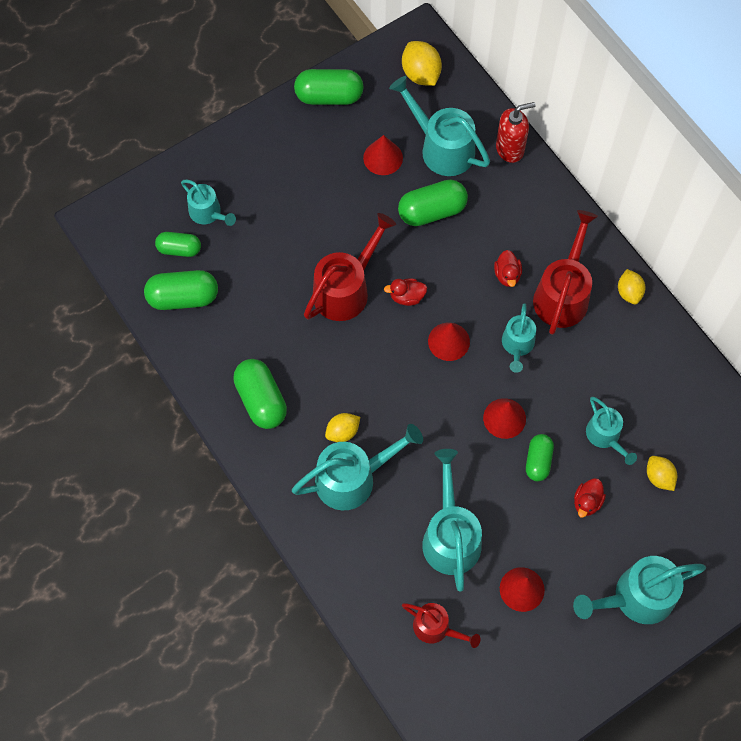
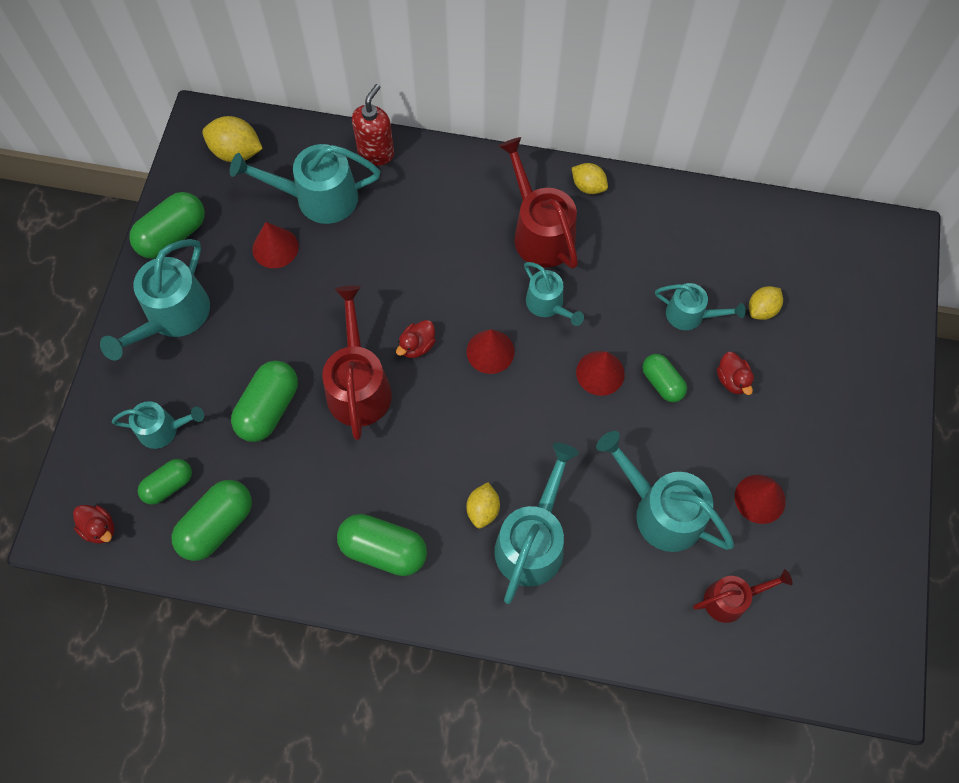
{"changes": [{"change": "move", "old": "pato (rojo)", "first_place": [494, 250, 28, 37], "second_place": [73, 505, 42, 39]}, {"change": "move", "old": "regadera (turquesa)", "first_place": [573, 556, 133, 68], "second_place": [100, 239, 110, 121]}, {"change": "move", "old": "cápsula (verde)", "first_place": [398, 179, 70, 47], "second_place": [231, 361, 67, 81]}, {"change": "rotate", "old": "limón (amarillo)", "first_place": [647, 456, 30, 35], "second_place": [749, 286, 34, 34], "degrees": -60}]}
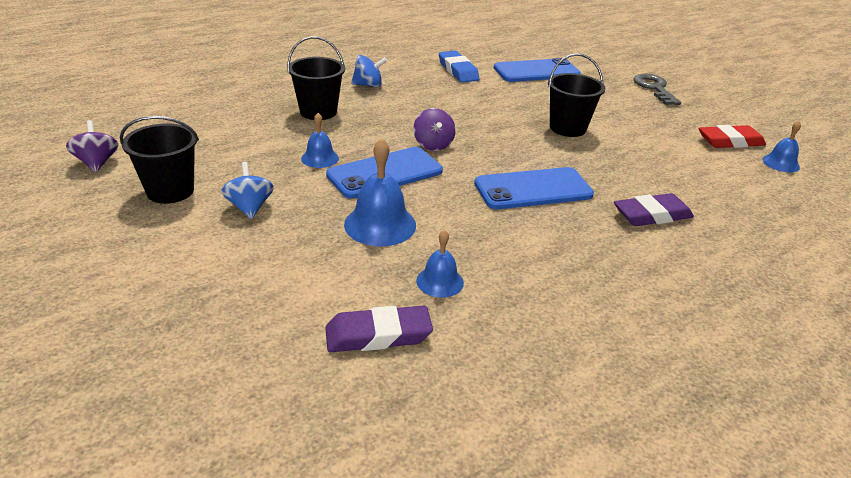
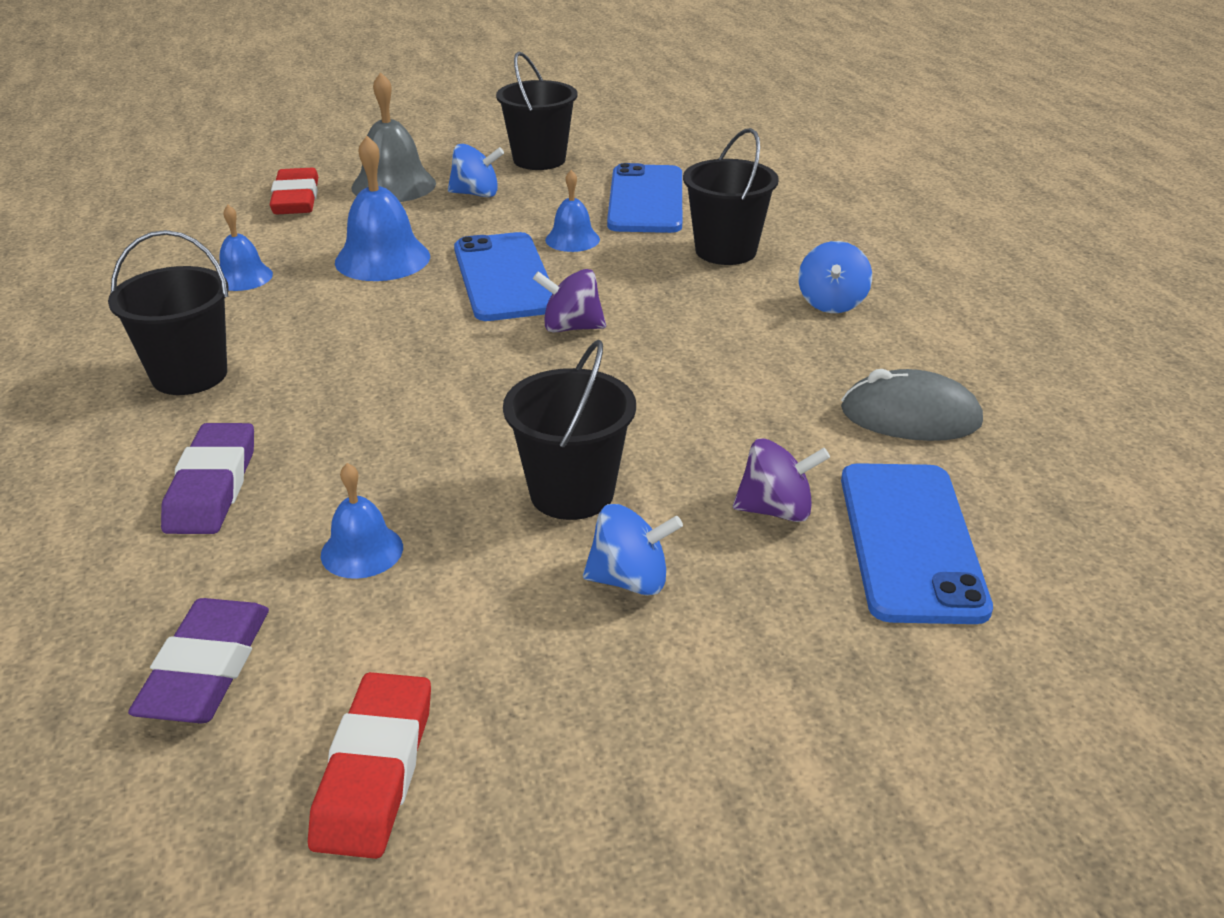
{"changes": [{"change": "insert", "new": "balde (negro)", "second_place": [108, 230, 121, 165]}, {"change": "move", "old": "goma de borrar (morado)", "first_place": [325, 306, 108, 46], "second_place": [128, 598, 141, 126]}, {"change": "insert", "new": "goma de borrar (rojo)", "second_place": [270, 168, 48, 46]}, {"change": "move", "old": "campana (azul)", "first_place": [762, 121, 39, 51], "second_place": [321, 463, 82, 116]}, {"change": "insert", "new": "campana (gris)", "second_place": [351, 72, 85, 130]}, {"change": "insert", "new": "peonza (azul)", "second_place": [583, 504, 100, 92]}, {"change": "move", "old": "móvil (azul)", "first_place": [474, 167, 120, 42], "second_place": [607, 163, 75, 70]}, {"change": "move", "old": "peonza (morado)", "first_place": [66, 120, 52, 52], "second_place": [733, 438, 97, 84]}, {"change": "replace", "old": "goma de borrar (azul)", "new": "ratón (gris)", "first_place": [439, 51, 41, 32], "second_place": [841, 369, 142, 72]}, {"change": "delete", "old": "llave (gris)", "first_place": [634, 74, 47, 31]}]}
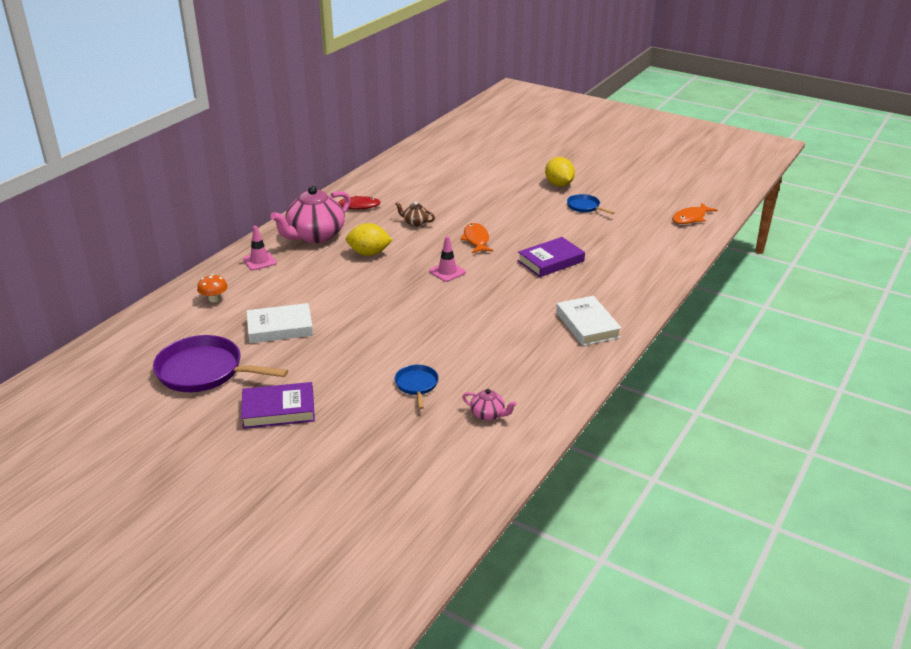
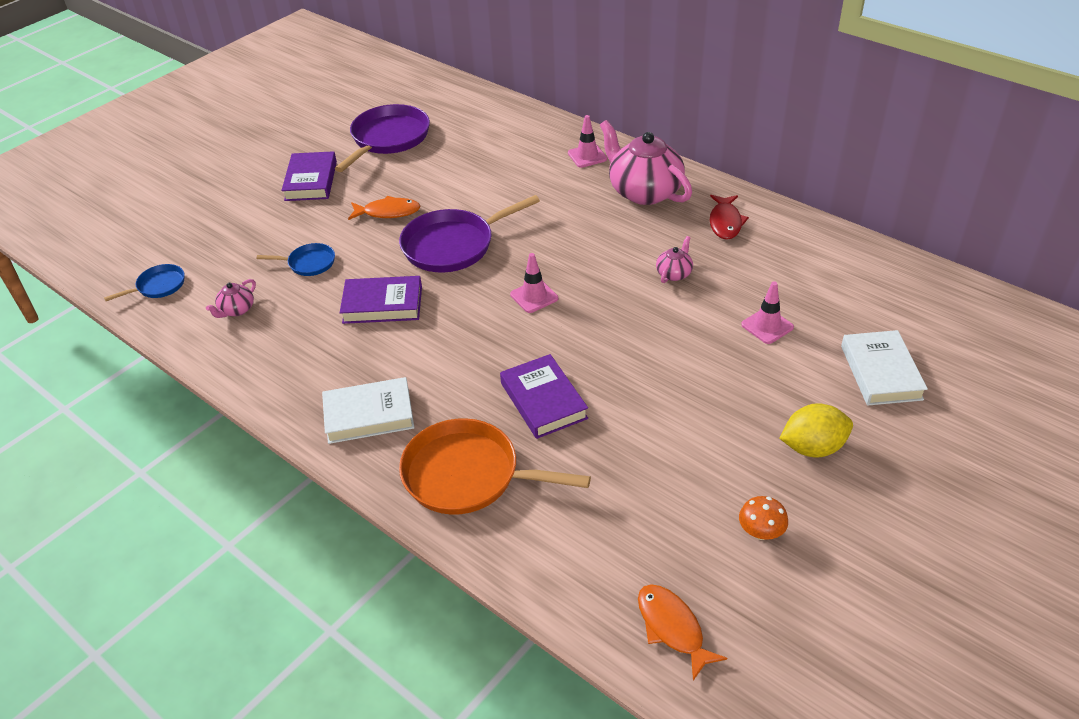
{"changes": [{"change": "move", "old": "sartén (azul)", "first_place": [567, 194, 48, 20], "second_place": [104, 264, 81, 37]}, {"change": "insert", "new": "libro (morado)", "second_place": [340, 276, 82, 48]}, {"change": "move", "old": "pez (naranja)", "first_place": [460, 223, 33, 30], "second_place": [348, 196, 73, 24]}, {"change": "insert", "new": "sartén (morado)", "second_place": [399, 195, 141, 78]}, {"change": "insert", "new": "sartén (naranja)", "second_place": [399, 418, 192, 97]}, {"change": "recolor", "old": "tetera (marrón)", "new": "tetera (rosa)", "first_place": [395, 202, 40, 25], "second_place": [656, 236, 37, 47]}, {"change": "move", "old": "seta (naranja)", "first_place": [197, 274, 31, 28], "second_place": [739, 496, 49, 44]}, {"change": "insert", "new": "cono de tráfico (rosa)", "second_place": [741, 282, 53, 62]}, {"change": "move", "old": "libro (blanco)", "first_place": [247, 303, 66, 40], "second_place": [841, 330, 87, 76]}, {"change": "delete", "old": "limón (amarillo)", "first_place": [346, 223, 47, 33]}]}
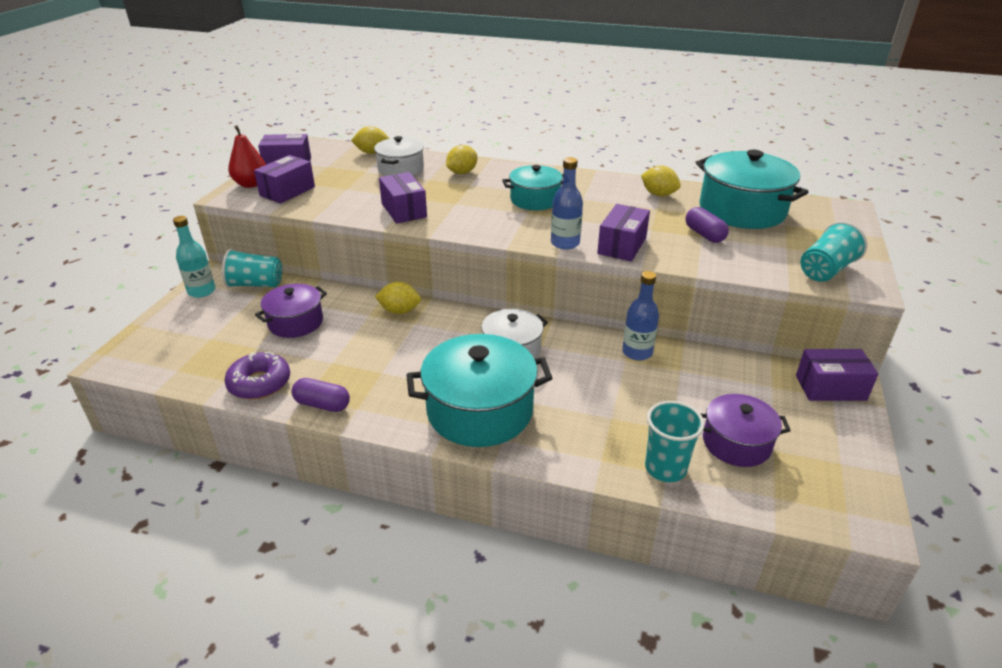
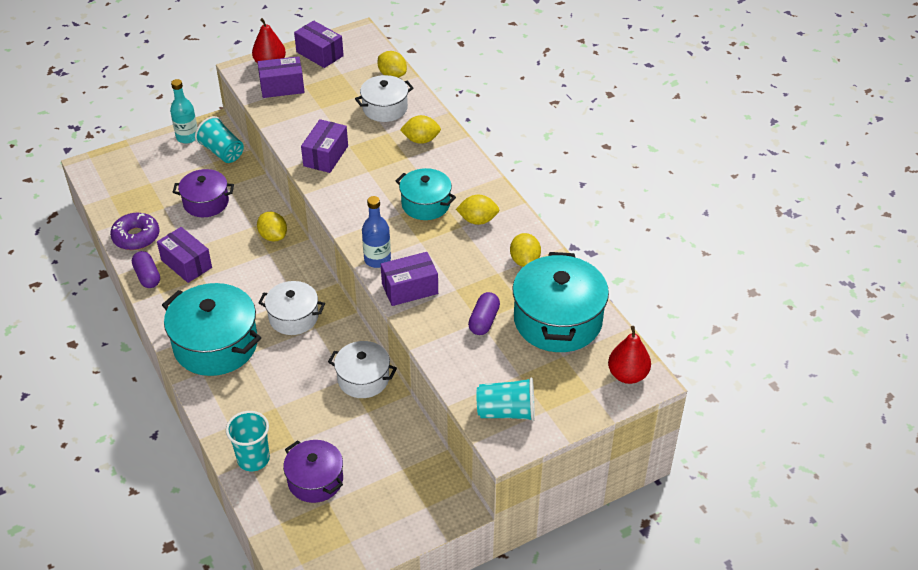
{"changes": [{"change": "move", "old": "caja (morado)", "first_place": [796, 349, 82, 52], "second_place": [157, 227, 55, 56]}, {"change": "replace", "old": "botella (azul)", "new": "olla (blanco)", "first_place": [622, 271, 37, 90], "second_place": [328, 341, 69, 57]}, {"change": "insert", "new": "limón (amarillo)", "second_place": [456, 195, 43, 30]}, {"change": "insert", "new": "pera (rojo)", "second_place": [608, 326, 43, 58]}]}
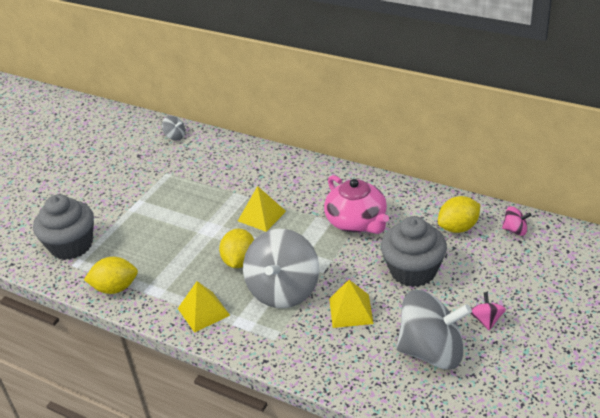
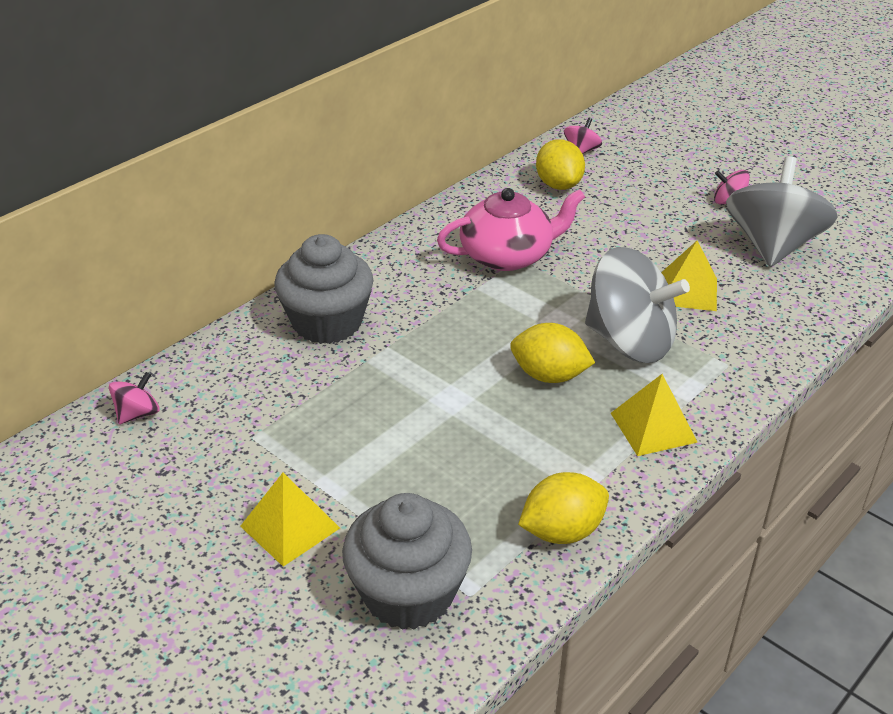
{"changes": [{"change": "recolor", "old": "peonza (gris)", "new": "peonza (rosa)", "first_place": [162, 116, 23, 24], "second_place": [109, 372, 51, 52]}, {"change": "move", "old": "pirámide (amarillo)", "first_place": [238, 186, 48, 46], "second_place": [240, 473, 100, 94]}, {"change": "move", "old": "magdalena (gris)", "first_place": [381, 216, 66, 71], "second_place": [274, 234, 99, 110]}, {"change": "rotate", "old": "limón (amarillo)", "first_place": [84, 257, 54, 37], "second_place": [518, 472, 91, 72], "degrees": 60}]}
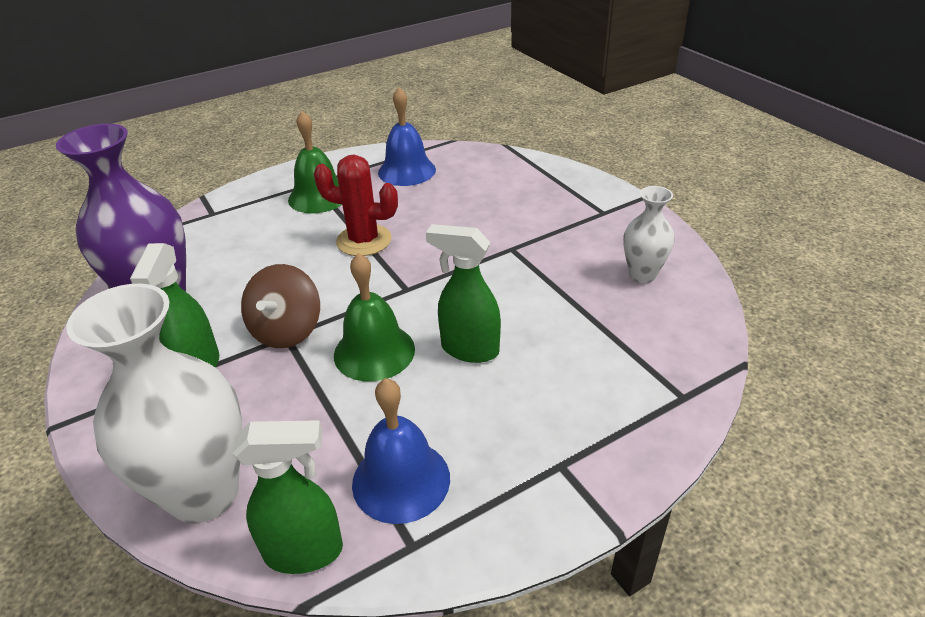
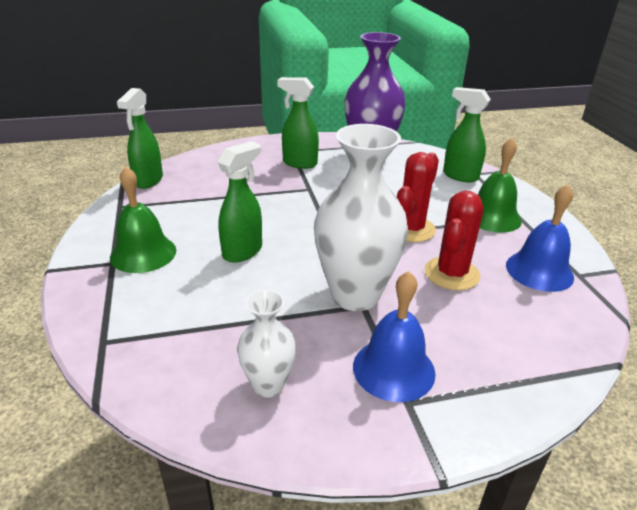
{"changes": [{"change": "move", "old": "campana (verde)", "first_place": [334, 253, 81, 128], "second_place": [110, 167, 66, 106]}, {"change": "move", "old": "florero (blanco)", "first_place": [66, 284, 176, 240], "second_place": [314, 124, 94, 187]}, {"change": "move", "old": "campana (azul)", "first_place": [352, 378, 98, 146], "second_place": [353, 271, 83, 131]}, {"change": "insert", "new": "cactus (rojo)", "second_place": [425, 191, 59, 99]}, {"change": "insert", "new": "pulverizador (verde)", "second_place": [443, 87, 48, 95]}, {"change": "delete", "old": "peonza (marrón)", "first_place": [241, 264, 79, 84]}]}
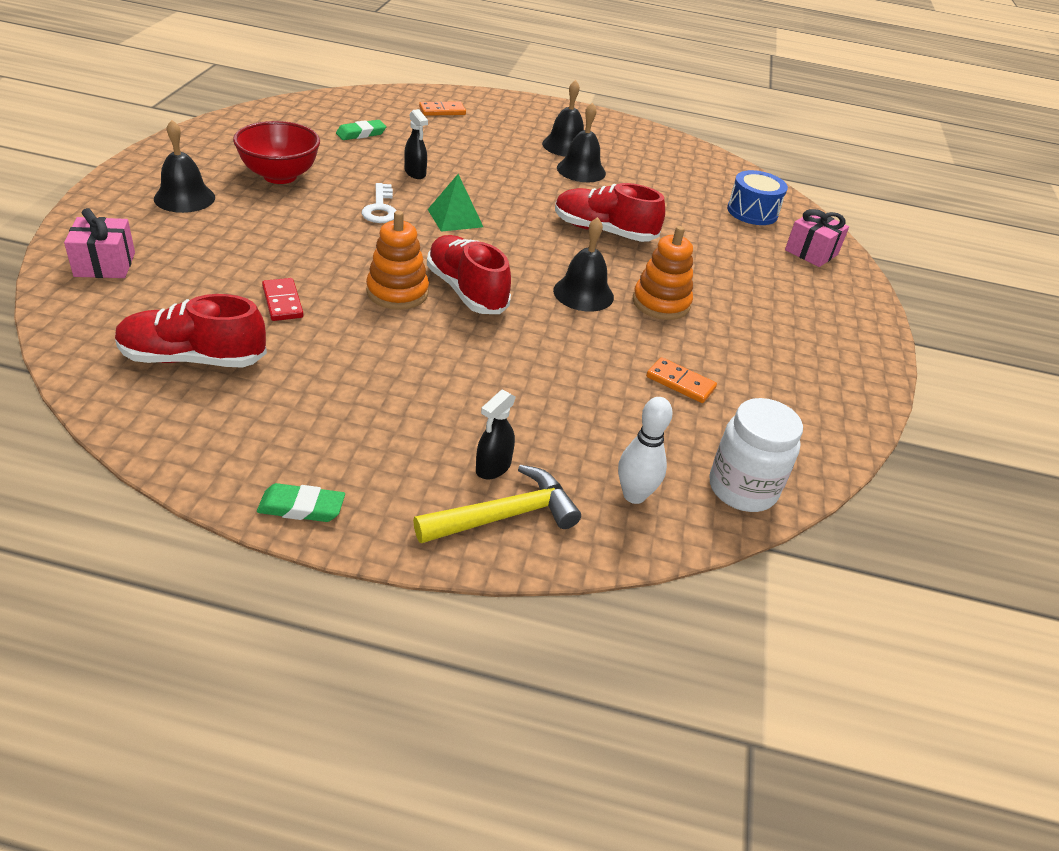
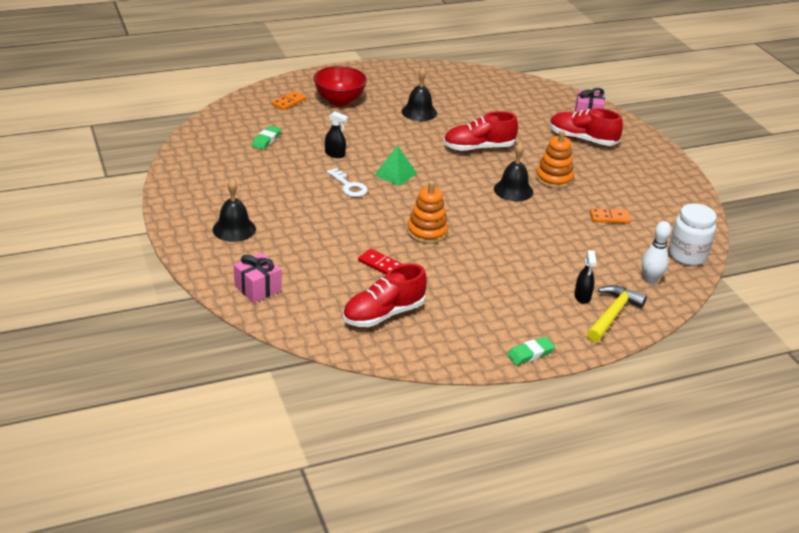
{"changes": [{"change": "move", "old": "cuenco (rojo)", "first_place": [233, 121, 87, 63], "second_place": [313, 66, 54, 40]}, {"change": "move", "old": "zapato (rojo)", "first_place": [427, 235, 84, 79], "second_place": [550, 108, 73, 38]}, {"change": "delete", "old": "campana (negro)", "first_place": [542, 80, 42, 77]}, {"change": "delete", "old": "tambor (azul)", "first_place": [727, 170, 61, 55]}]}
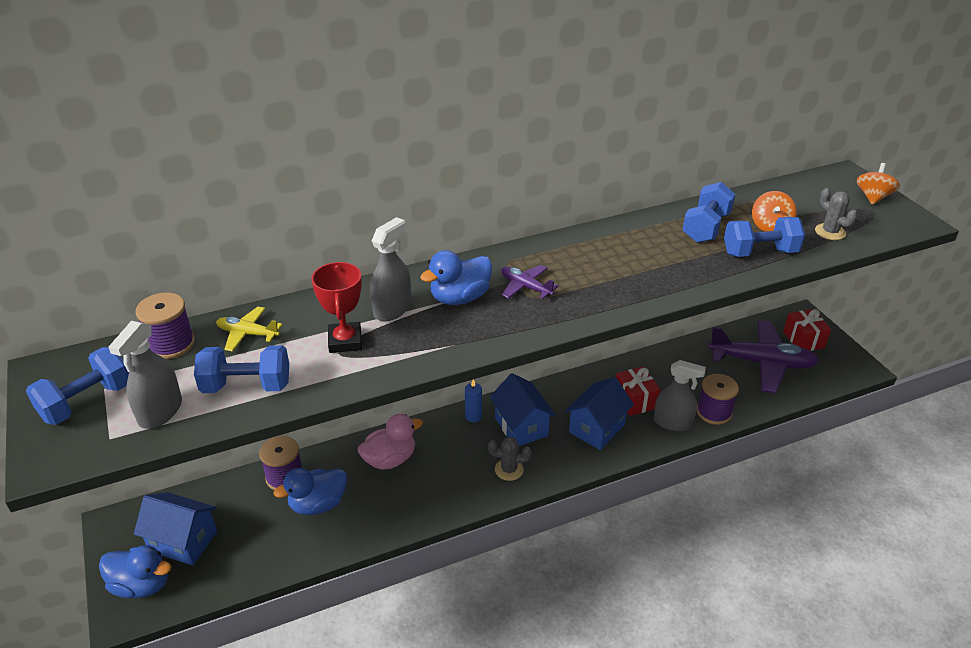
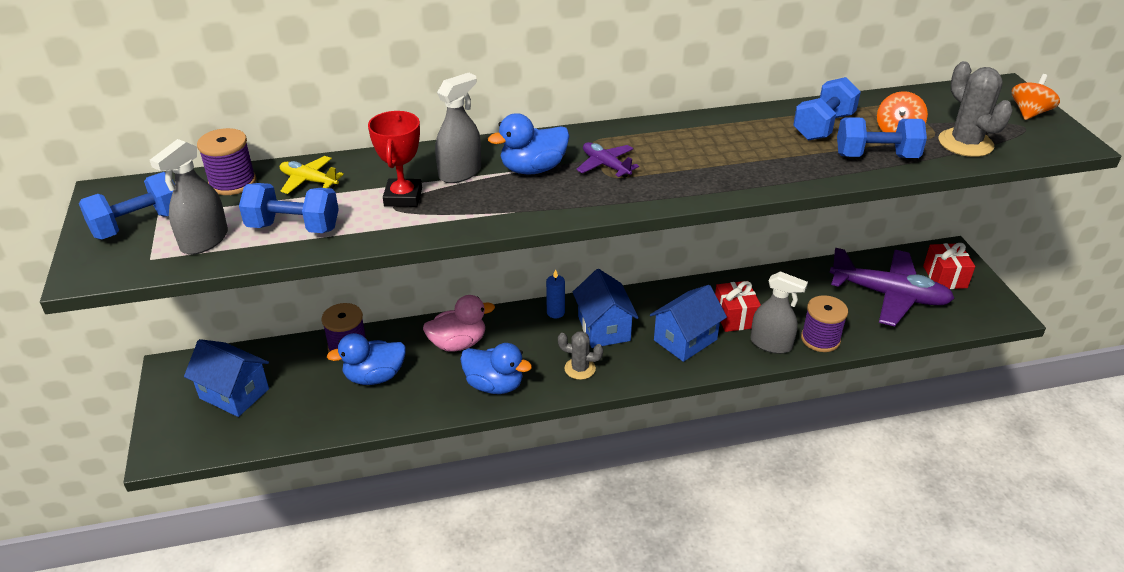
{"changes": [{"change": "move", "old": "pato (azul)", "first_place": [99, 545, 73, 53], "second_place": [460, 343, 72, 51]}, {"change": "resize", "old": "cactus (gris)", "first_place": [815, 188, 43, 52], "second_place": [938, 61, 75, 96], "factor": 1.57}]}
